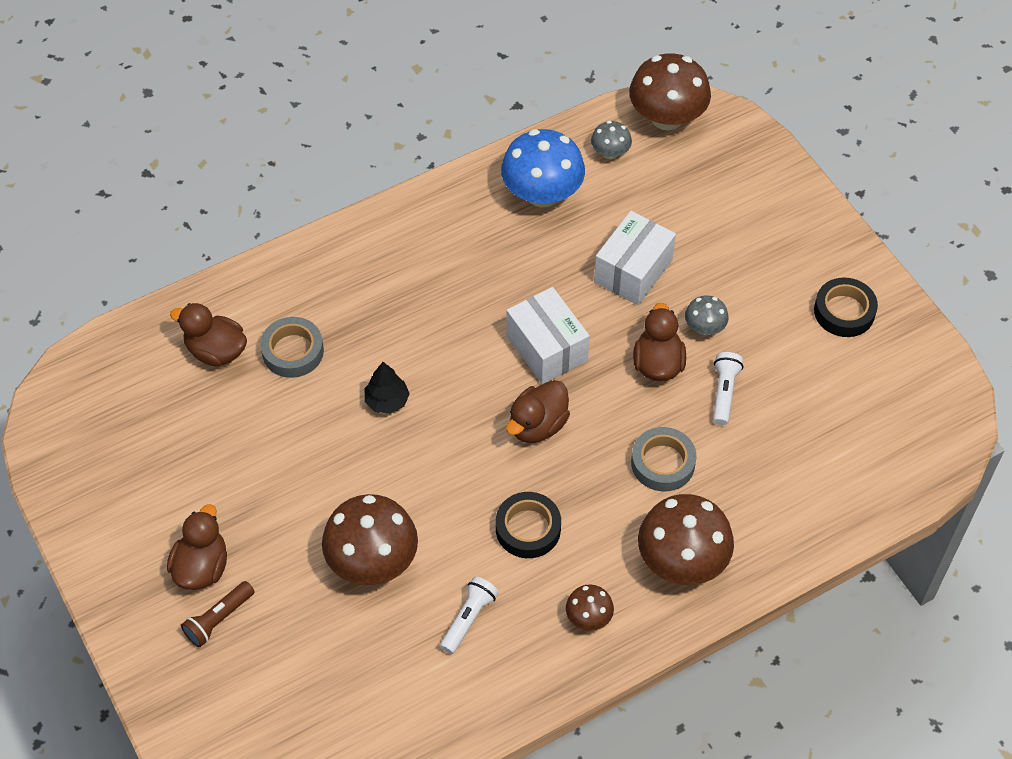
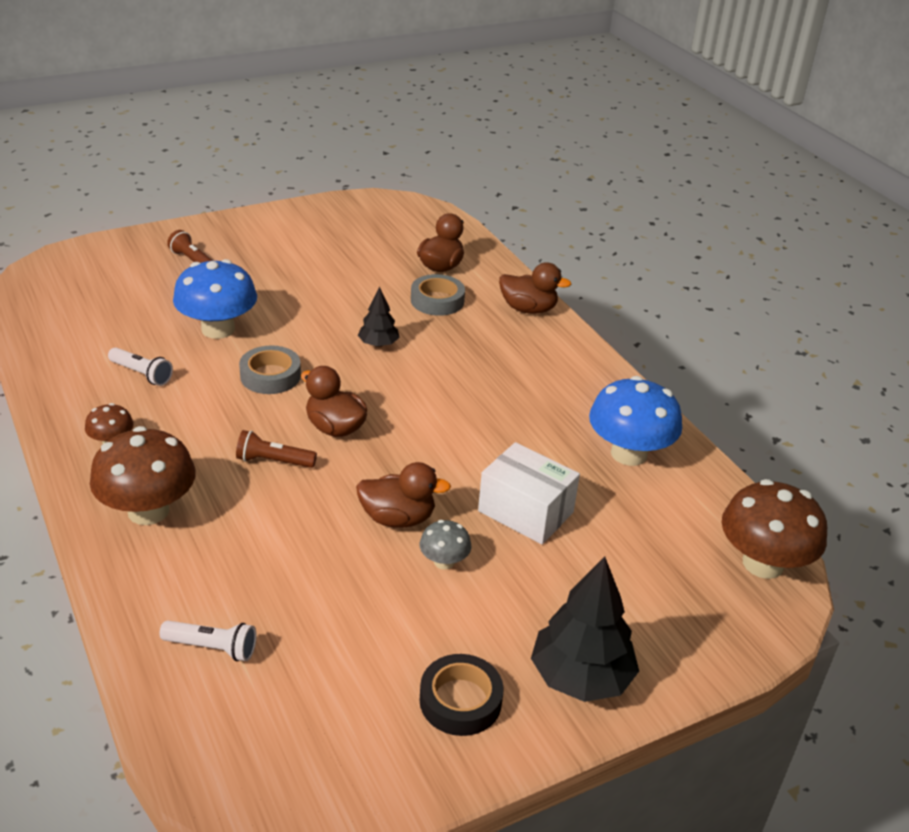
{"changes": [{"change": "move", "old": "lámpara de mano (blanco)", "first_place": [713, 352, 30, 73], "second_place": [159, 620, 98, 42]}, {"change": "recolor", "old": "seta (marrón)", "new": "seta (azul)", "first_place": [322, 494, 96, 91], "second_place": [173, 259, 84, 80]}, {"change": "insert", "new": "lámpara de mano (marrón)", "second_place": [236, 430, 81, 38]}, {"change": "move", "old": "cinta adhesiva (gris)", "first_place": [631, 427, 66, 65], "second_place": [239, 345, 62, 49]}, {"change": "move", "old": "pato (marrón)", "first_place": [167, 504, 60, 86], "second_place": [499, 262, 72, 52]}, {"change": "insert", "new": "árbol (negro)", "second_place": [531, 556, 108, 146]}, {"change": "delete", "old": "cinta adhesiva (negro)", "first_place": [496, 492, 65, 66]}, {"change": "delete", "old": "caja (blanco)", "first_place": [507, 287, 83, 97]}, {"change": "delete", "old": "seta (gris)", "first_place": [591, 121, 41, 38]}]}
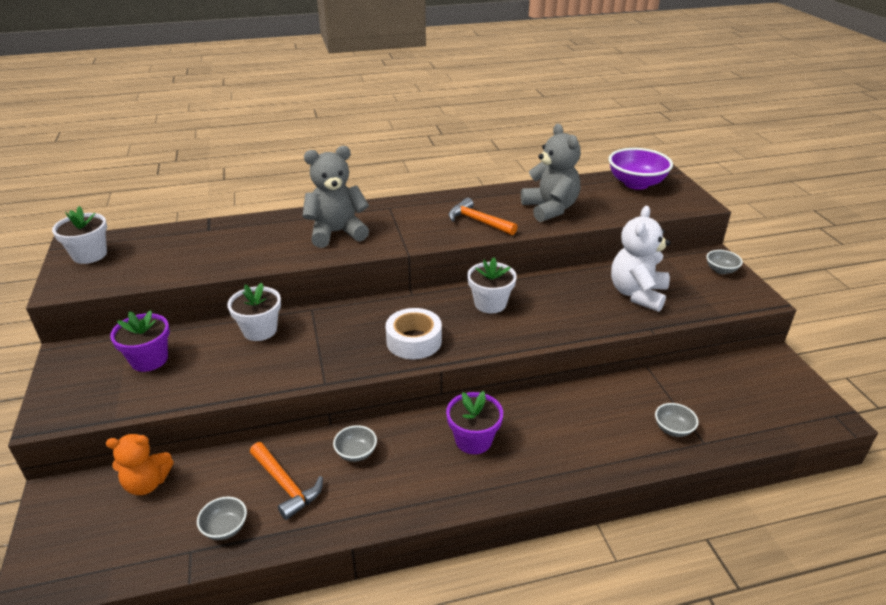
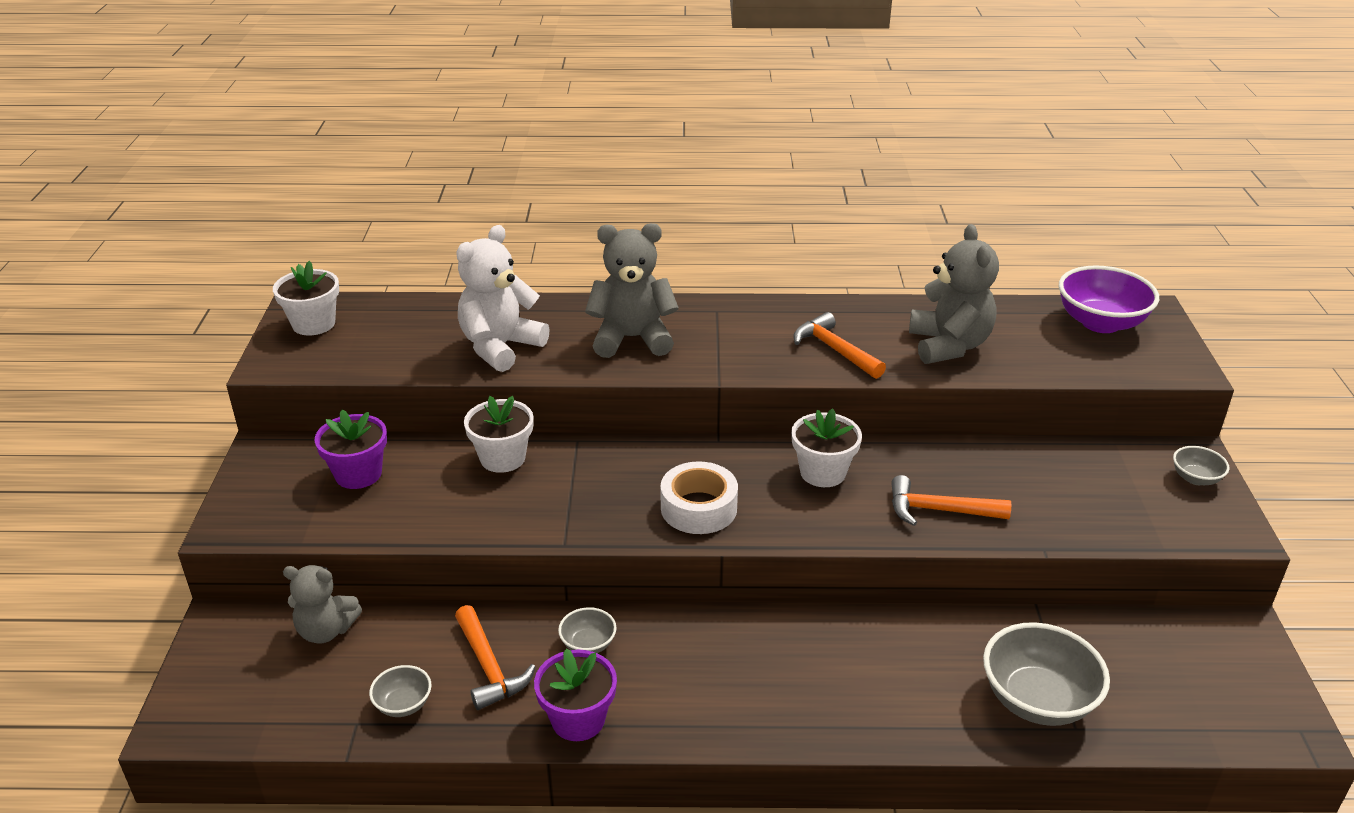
{"changes": [{"change": "recolor", "old": "osito (naranja)", "new": "osito (gris)", "first_place": [106, 434, 68, 61], "second_place": [283, 565, 79, 79]}, {"change": "move", "old": "osito (blanco)", "first_place": [611, 206, 60, 106], "second_place": [456, 225, 94, 147]}, {"change": "move", "old": "maceta (morado)", "first_place": [446, 391, 57, 63], "second_place": [534, 649, 83, 92]}, {"change": "insert", "new": "martillo (naranja)", "second_place": [891, 475, 120, 51]}, {"change": "resize", "old": "cuenco (gris)", "first_place": [655, 403, 43, 34], "second_place": [983, 622, 127, 104], "factor": 1.99}]}
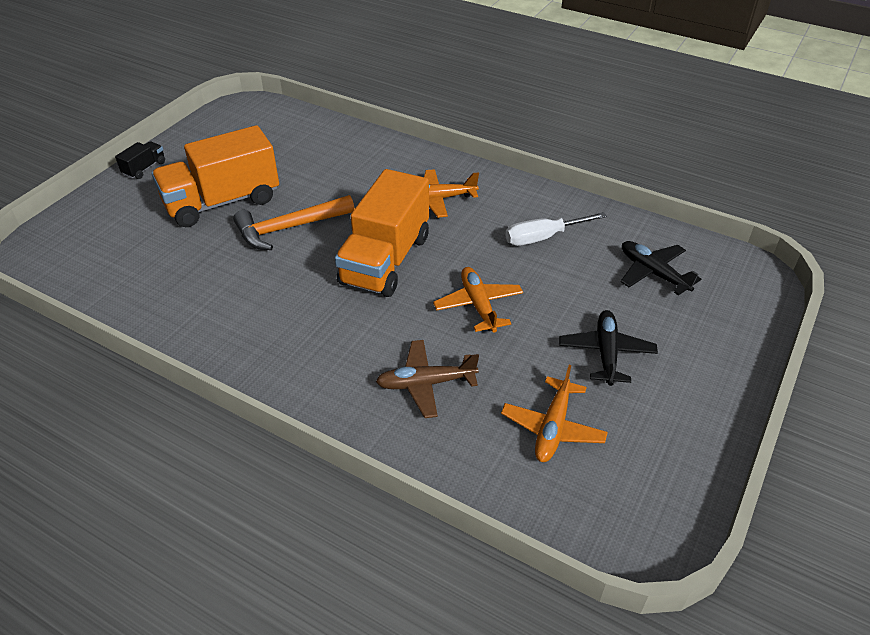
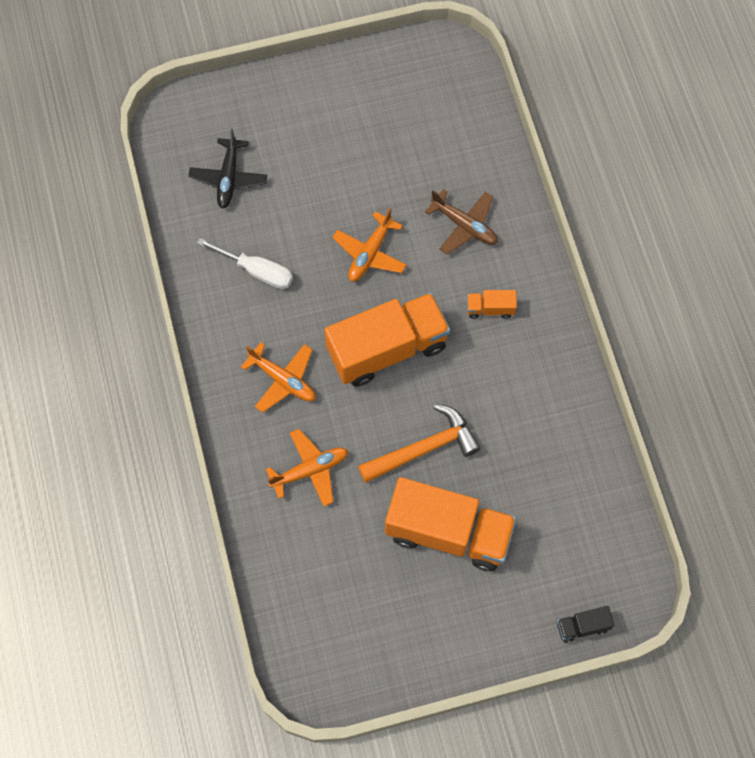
{"changes": [{"change": "move", "old": "avión (naranja)", "first_place": [501, 365, 107, 97], "second_place": [266, 429, 82, 77]}, {"change": "rotate", "old": "martillo (naranja)", "first_place": [233, 195, 122, 55], "second_place": [358, 404, 123, 79], "degrees": -45}, {"change": "insert", "new": "camión (naranja)", "second_place": [467, 290, 50, 29]}, {"change": "move", "old": "camión (negro)", "first_place": [115, 141, 50, 38], "second_place": [557, 606, 57, 37]}, {"change": "delete", "old": "avión (negro)", "first_place": [559, 310, 99, 76]}]}
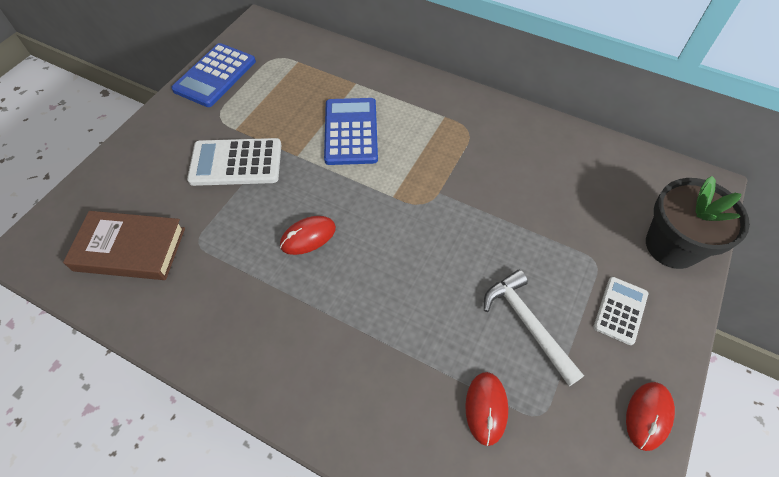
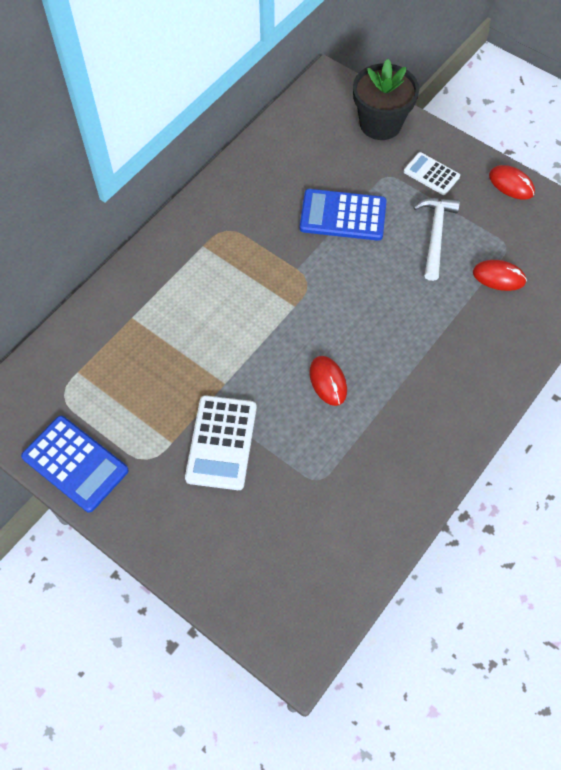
{"changes": [{"change": "move", "old": "calculadora (azul)", "first_place": [324, 98, 54, 67], "second_place": [300, 189, 87, 52]}, {"change": "rotate", "old": "martillo (blanco)", "first_place": [484, 270, 100, 116], "second_place": [413, 198, 47, 83], "degrees": 120}, {"change": "delete", "old": "libro (marrón)", "first_place": [63, 211, 122, 69]}]}
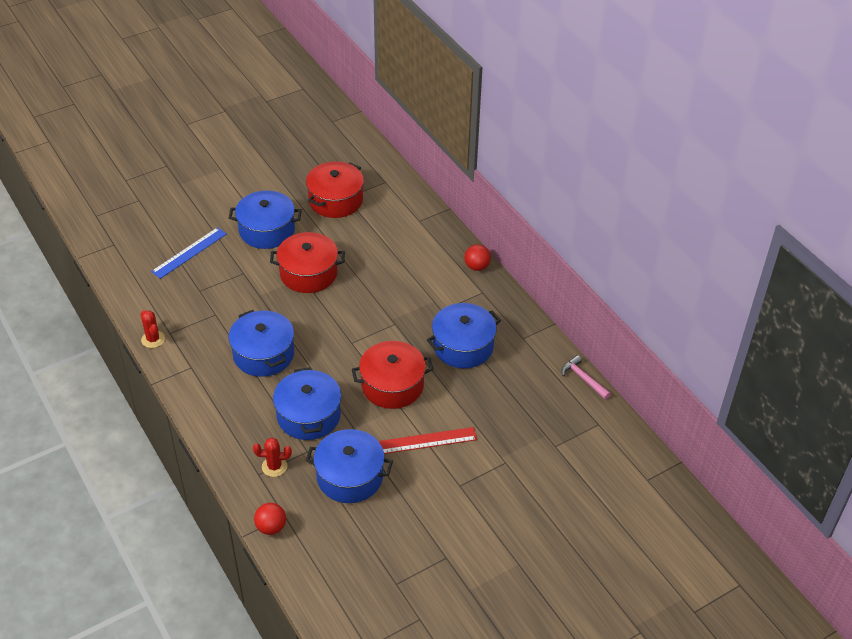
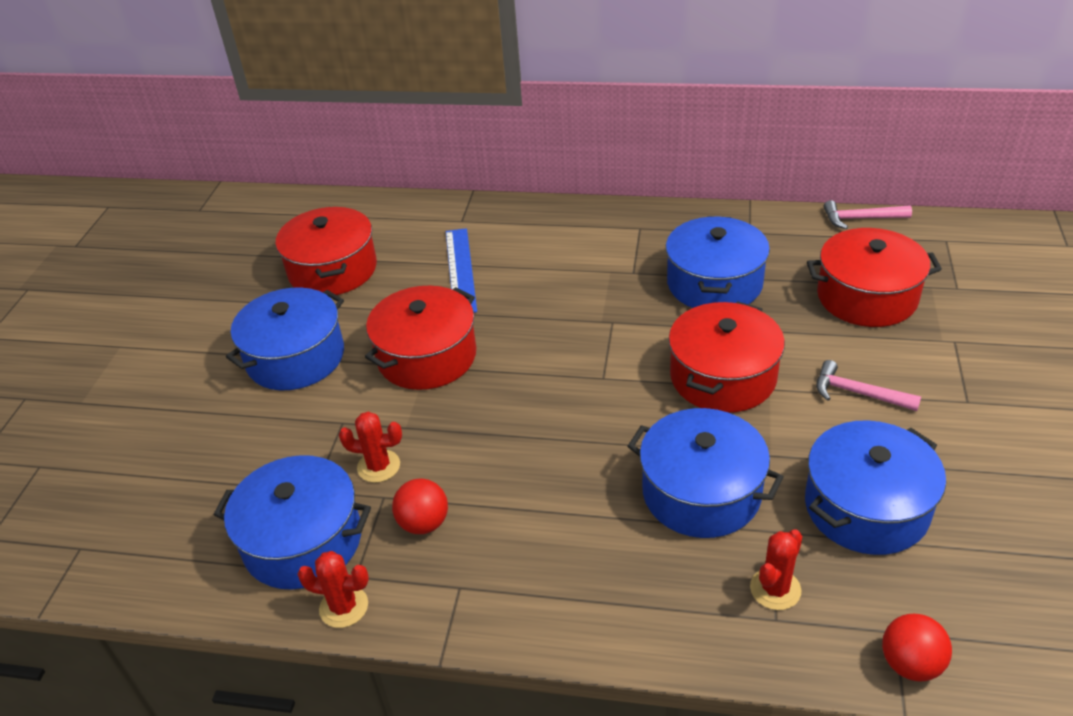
{"changes": [{"change": "move", "old": "olla (azul)", "first_place": [229, 310, 65, 67], "second_place": [214, 455, 157, 134]}, {"change": "insert", "new": "cactus (rojo)", "second_place": [339, 411, 63, 72]}, {"change": "move", "old": "pelota (rojo)", "first_place": [464, 244, 27, 27], "second_place": [392, 478, 56, 56]}, {"change": "move", "old": "regla (azul)", "first_place": [151, 227, 75, 52], "second_place": [446, 228, 31, 85]}, {"change": "insert", "new": "olla (rojo)", "second_place": [807, 228, 135, 99]}, {"change": "replace", "old": "regla (rojo)", "new": "martillo (rosa)", "first_place": [379, 427, 98, 27], "second_place": [816, 360, 105, 51]}]}
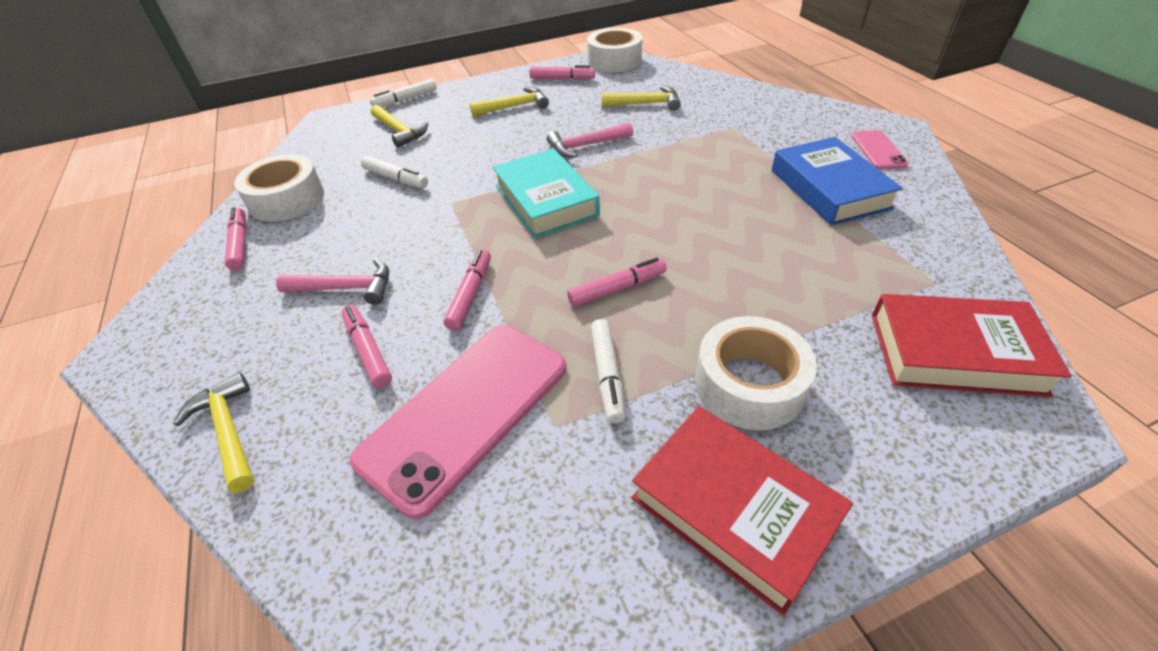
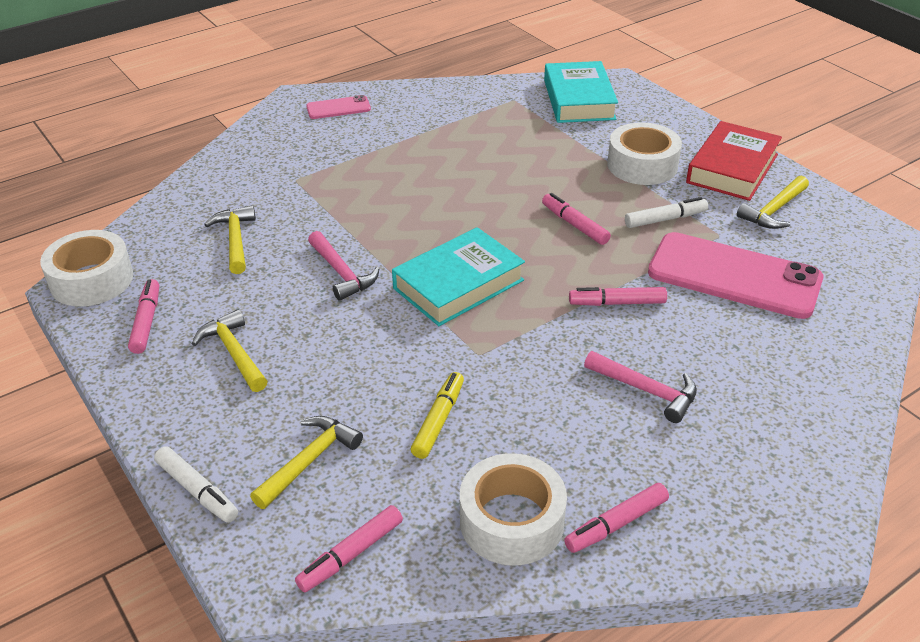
{"changes": [{"change": "move", "old": "rotulador (rosa)", "first_place": [342, 305, 50, 83], "second_place": [295, 505, 108, 88]}, {"change": "recolor", "old": "rotulador (blanco)", "new": "rotulador (amarillo)", "first_place": [361, 156, 67, 32], "second_place": [411, 372, 53, 87]}, {"change": "recolor", "old": "libro (rojo)", "new": "libro (turquesa)", "first_place": [872, 294, 200, 103], "second_place": [544, 61, 74, 62]}, {"change": "rotate", "old": "martillo (rosa)", "first_place": [276, 259, 113, 46], "second_place": [584, 351, 113, 72], "degrees": 135}, {"change": "move", "old": "martillo (amarillo)", "first_place": [173, 372, 81, 121], "second_place": [737, 176, 72, 53]}, {"change": "delete", "old": "libro (azul)", "first_place": [772, 137, 131, 89]}]}
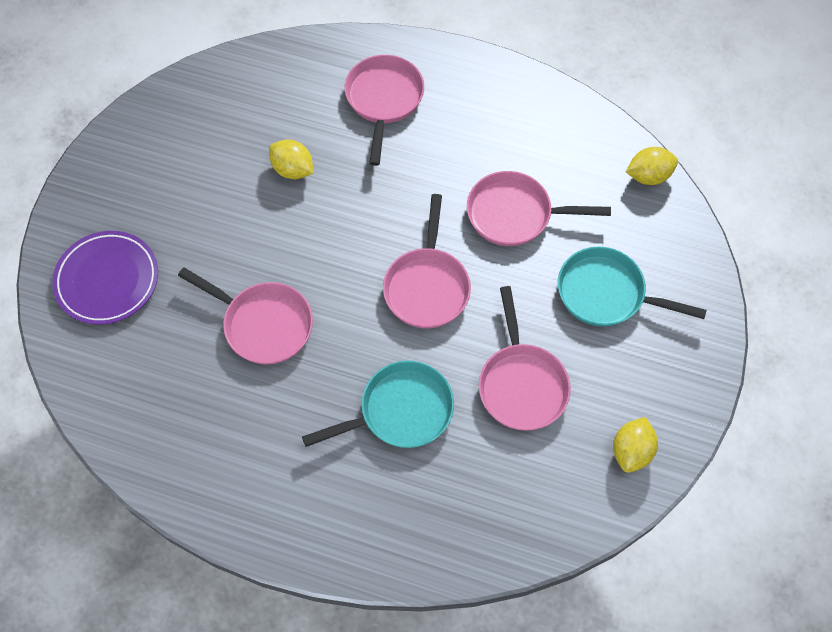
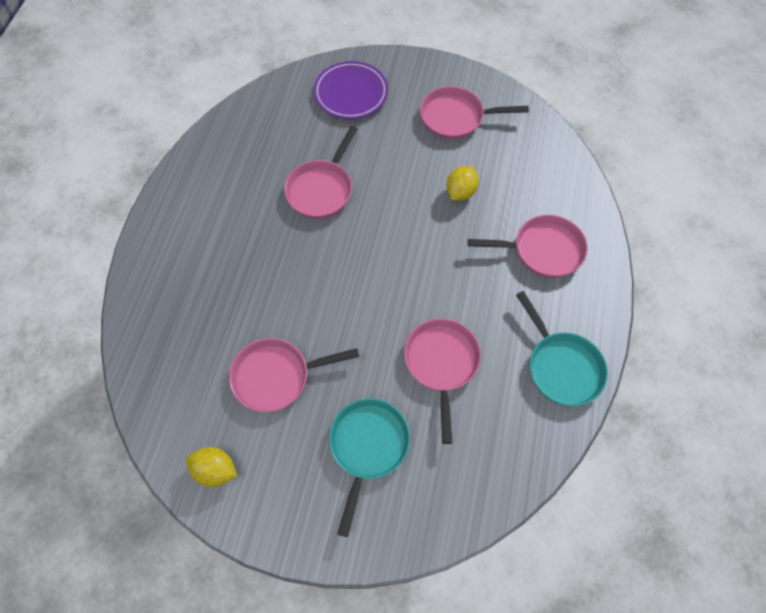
{"changes": [{"change": "move", "old": "sartén (rosa)", "first_place": [383, 194, 88, 134], "second_place": [420, 86, 109, 53]}, {"change": "move", "old": "sartén (turquesa)", "first_place": [302, 361, 152, 87], "second_place": [516, 291, 92, 115]}, {"change": "delete", "old": "limón (amarillo)", "first_place": [626, 147, 52, 38]}]}
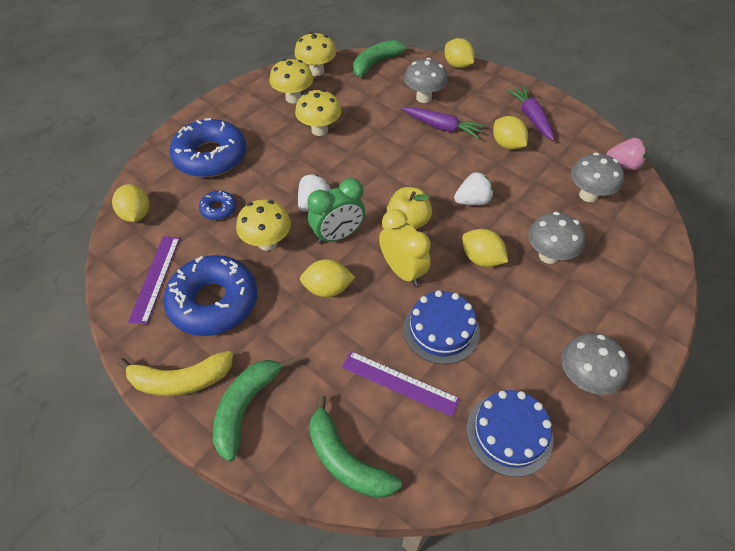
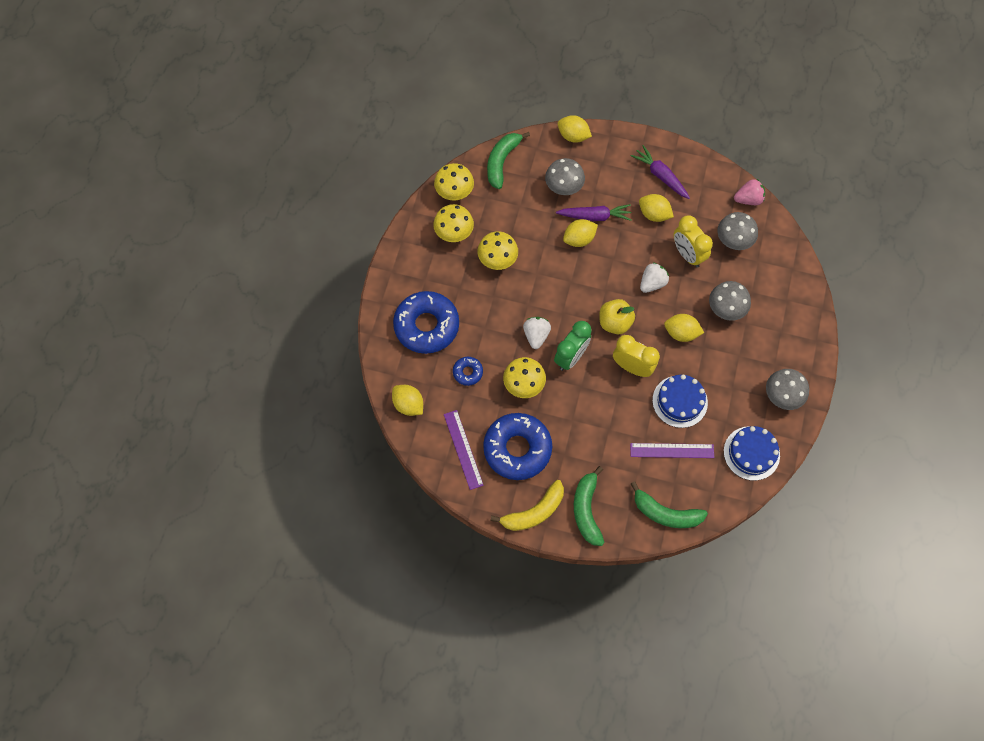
{"changes": [{"change": "move", "old": "limón (amarillo)", "first_place": [300, 259, 55, 38], "second_place": [563, 219, 35, 28]}, {"change": "insert", "new": "despertador (amarillo)", "second_place": [674, 215, 39, 53]}]}
